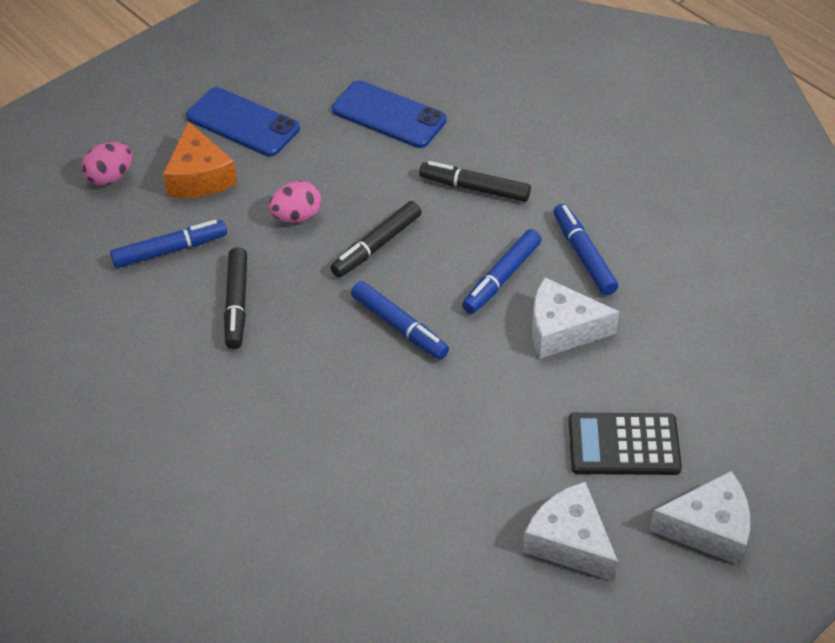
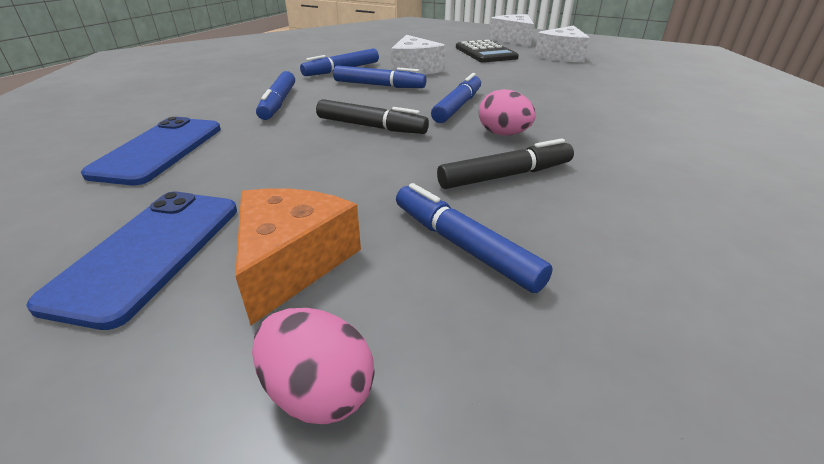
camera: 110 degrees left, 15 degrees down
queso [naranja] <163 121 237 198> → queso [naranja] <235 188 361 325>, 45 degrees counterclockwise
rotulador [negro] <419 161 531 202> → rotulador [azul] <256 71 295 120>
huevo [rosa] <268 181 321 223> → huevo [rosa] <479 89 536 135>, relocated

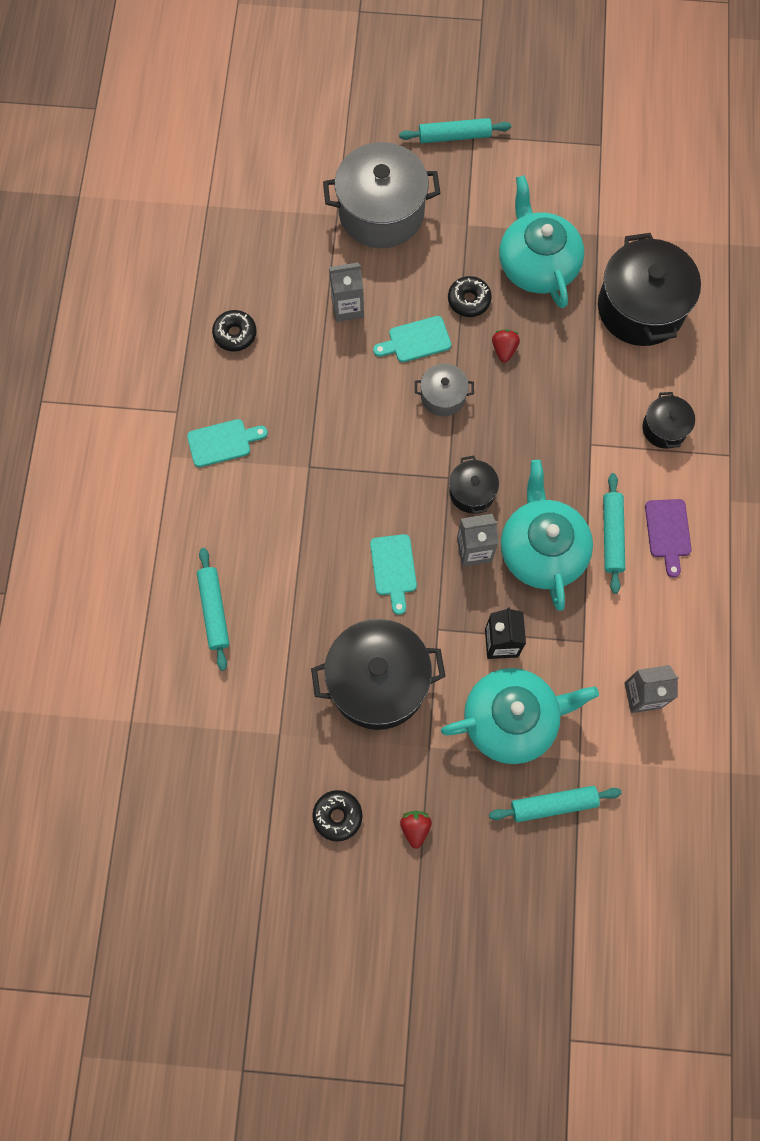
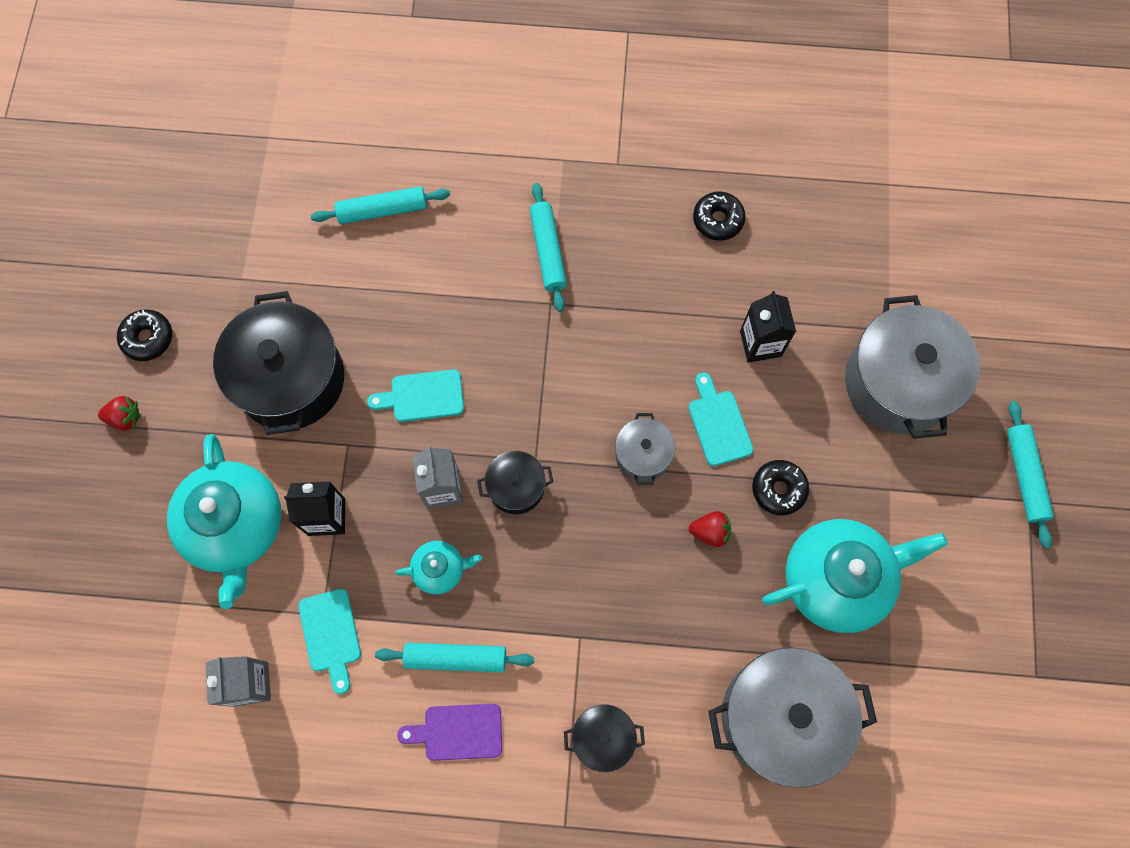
camera: 90 degrees right, 0 degrees up
olla [negro] <598 233 701 346> → olla [gris] <708 648 877 788>
cartón de leche [gris] <329 263 364 322> → cartón de leche [negro] <740 291 796 362>
tabla de cortar [turquesa] <187 419 268 467> → tabla de cortar [turquesa] <298 589 361 694>, relocated
tetera [turquesa] <501 460 593 611> → tetera [turquesa] <395 541 482 594>, x0.48
rodillo [turquesa] <489 786 622 822> → rodillo [turquesa] <530 183 567 312>, relocated

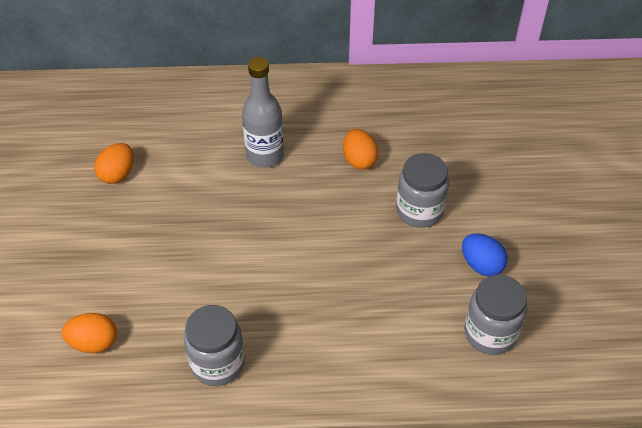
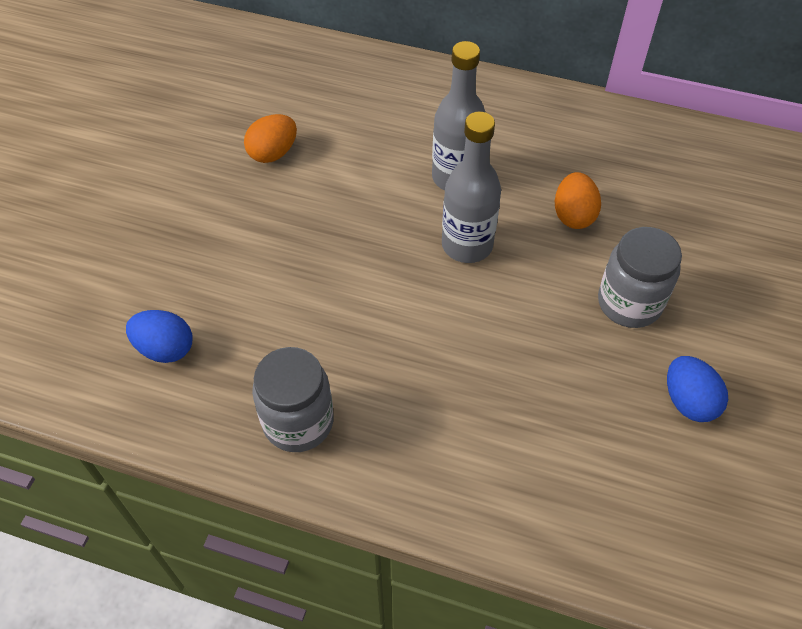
camera: 20 degrees right, 5 degrees up
tarro [gris] <464 275 527 355> → -
huevo [naranja] <62 313 117 353> → huevo [azul] <126 310 192 363>
- → botella [gris] <442 112 501 263>

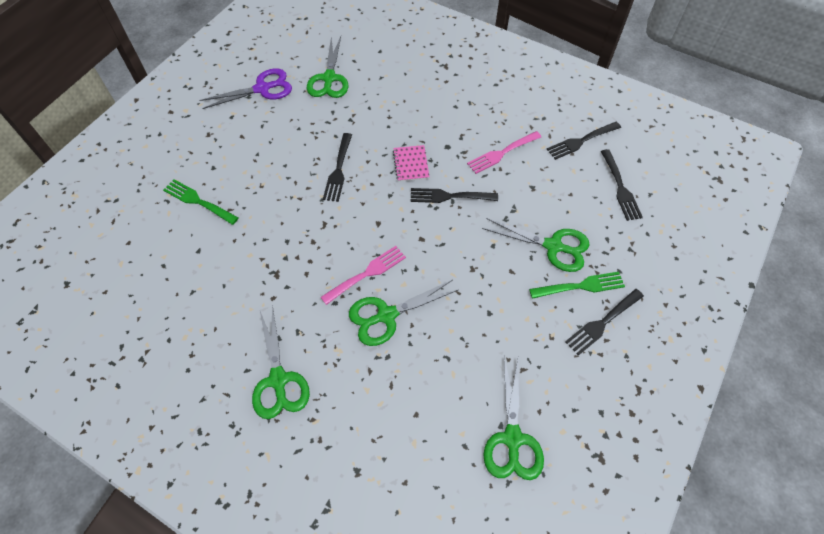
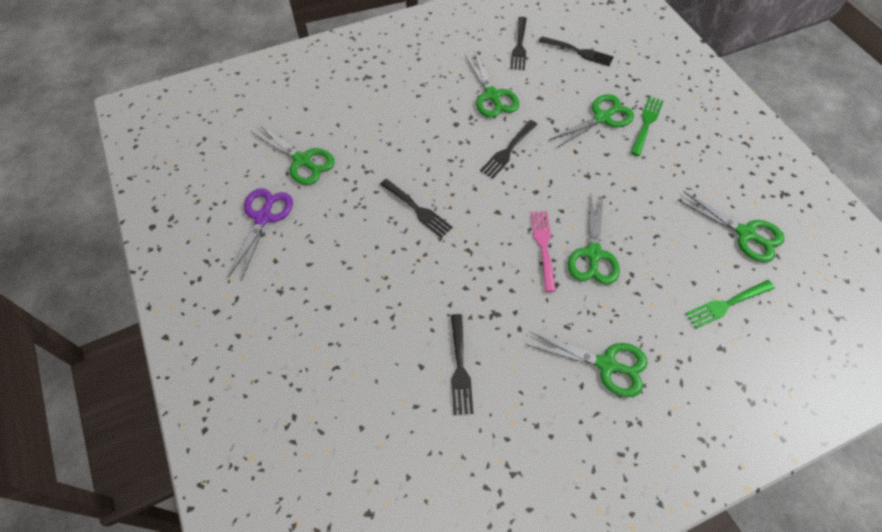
camera: 55 degrees left, 0 degrees up
tenedor [rosa] <467 131 541 174> → tijeras [verde] <465 52 519 118>
cuaderno [rosa] <393 145 430 182> → -
tenedor [verde] <163 179 239 225> → tenedor [verde] <685 280 775 329>, relocated
tenedor [negro] <565 289 644 356> → tenedor [negro] <451 314 473 415>, relocated

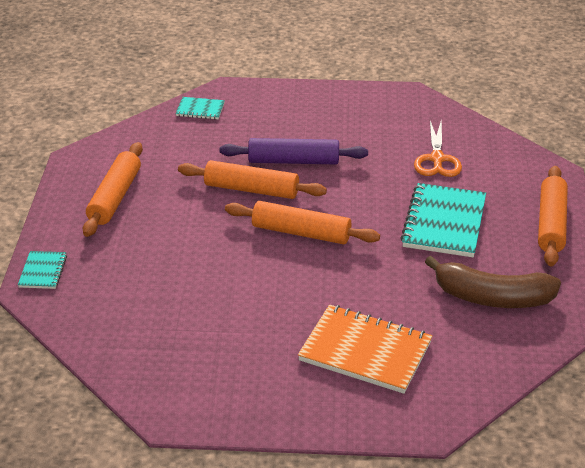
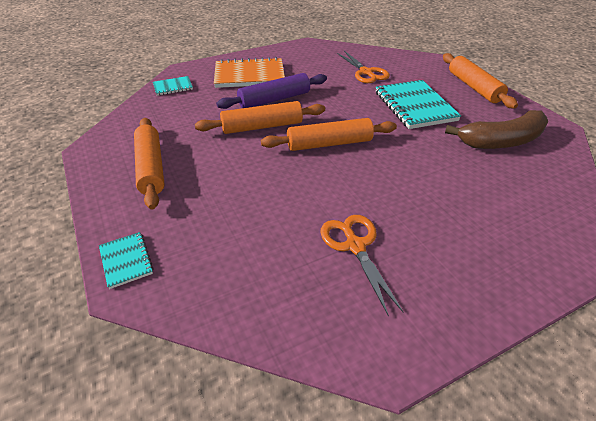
camera: 30 degrees left, 5 degrees up
cuaderno [naranja] <298 305 432 394> → cuaderno [naranja] <214 57 285 88>, relocated
- → tijeras [naranja] <320 215 404 317>

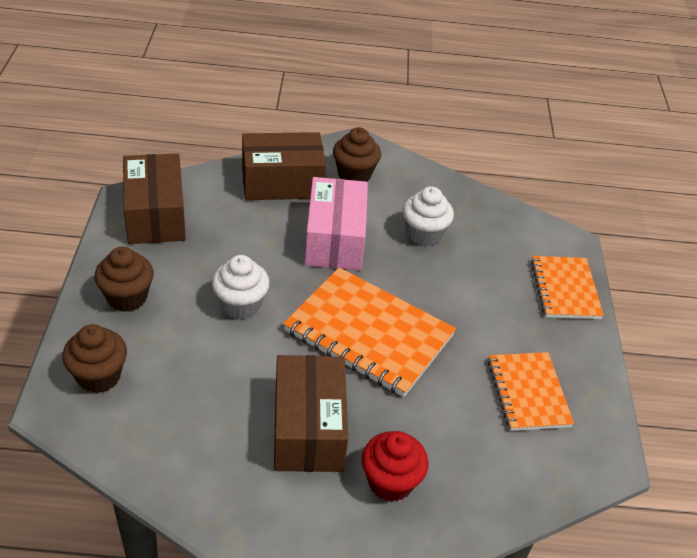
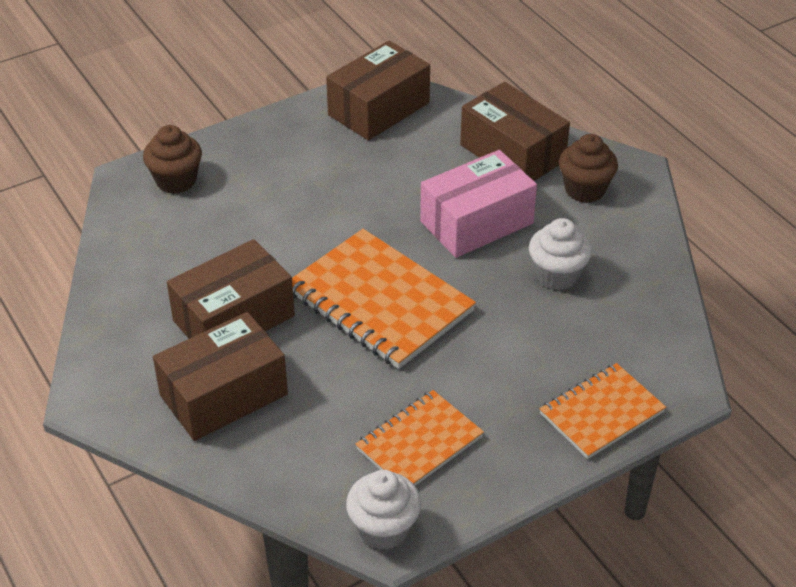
camera: 60 degrees right, 0 degrees up
magdalena [marrón] <94 247 154 312> → -
magdalena [blanco] <212 255 270 320> → magdalena [blanco] <346 470 421 550>, relocated
cuaderno [naranja] <283 267 456 397> → cuaderno [naranja] <292 229 476 369>, 45 degrees counterclockwise
magdalena [rojo] <362 431 429 502> → caja [marrón] <153 312 288 441>

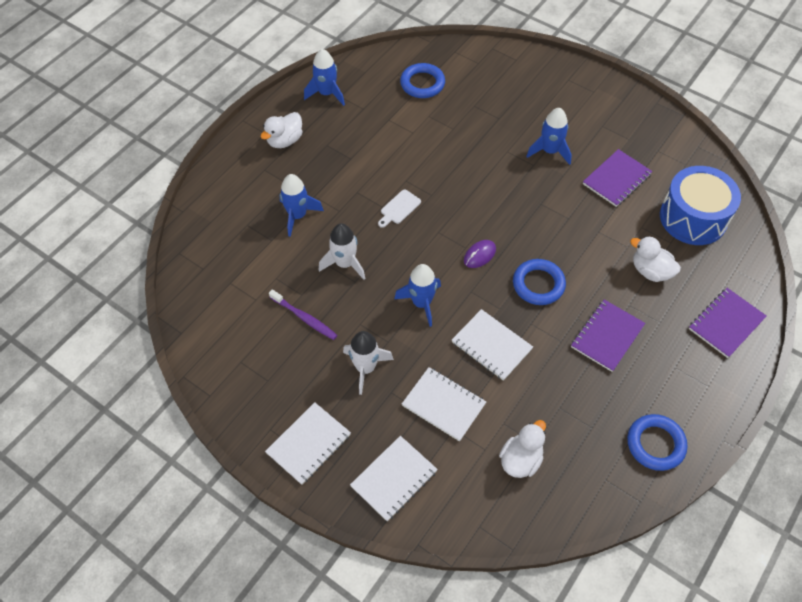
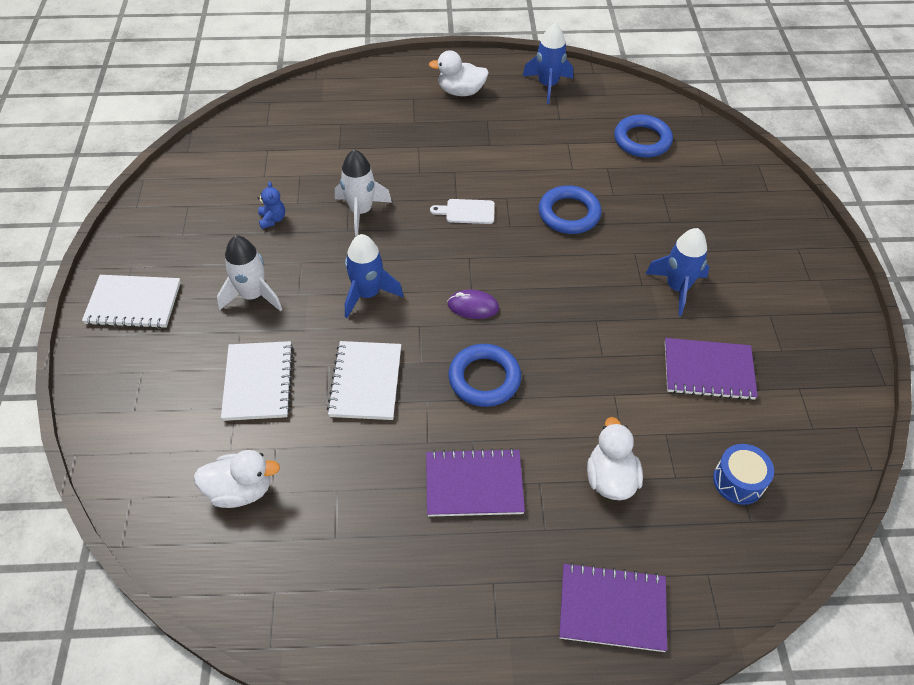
camera: 50 degrees right, 5 degrees down
tambor [azul] <660 166 741 245> → tambor [azul] <713 444 774 505>, x0.49
cohete [azul] <279 174 324 237> → -
cepillo de dientes [morado] <269 289 337 340> → osito [azul] <258 181 285 229>
anillo [azul] <627 414 687 471> → anillo [azul] <539 185 602 234>, relocated
cuaderno [blanco] <350 436 438 521> → -

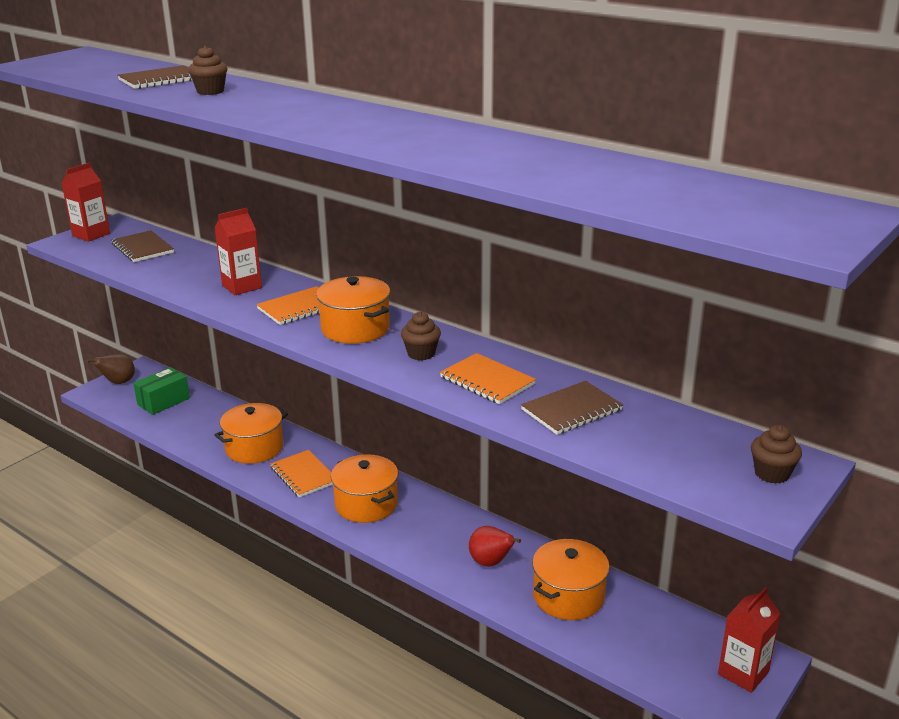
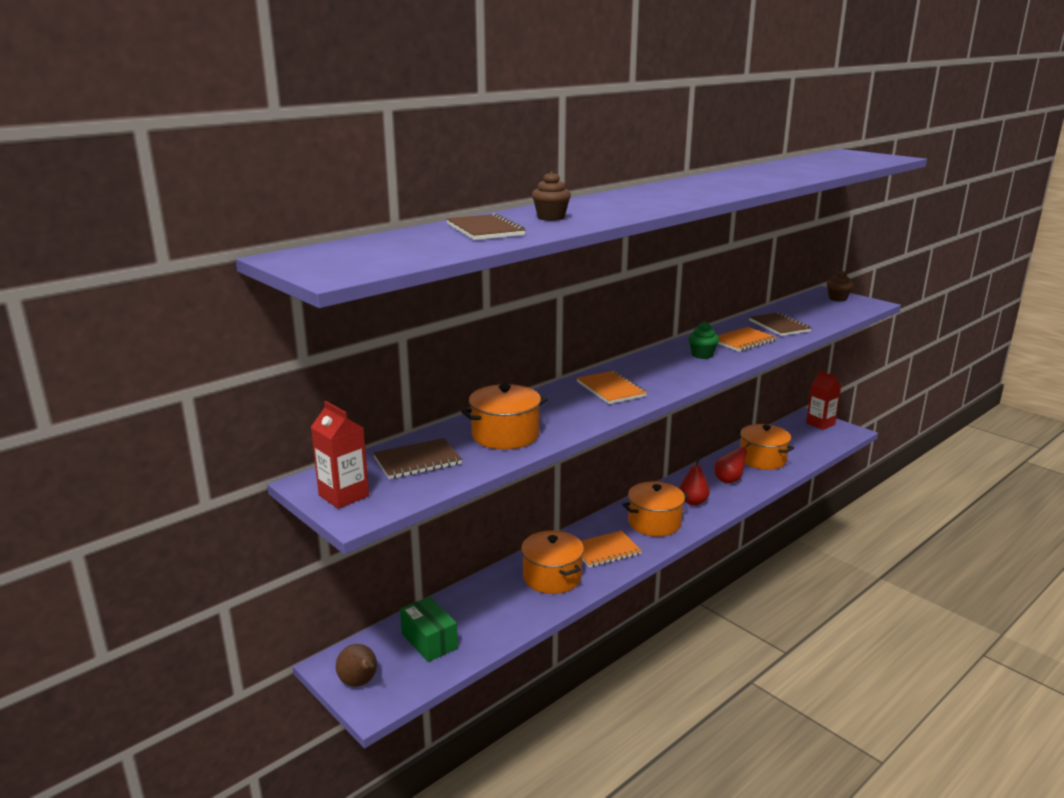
camera: 80 degrees left, 5 degrees down
cartón de leche [rojo] <214 208 262 295> → -
olla [naranja] <316 276 390 344> → olla [naranja] <461 384 548 450>, relocated
magdalena [marrón] <401 312 441 360> → magdalena [verde] <688 322 719 359>
- → pera [rojo] <679 457 710 506>

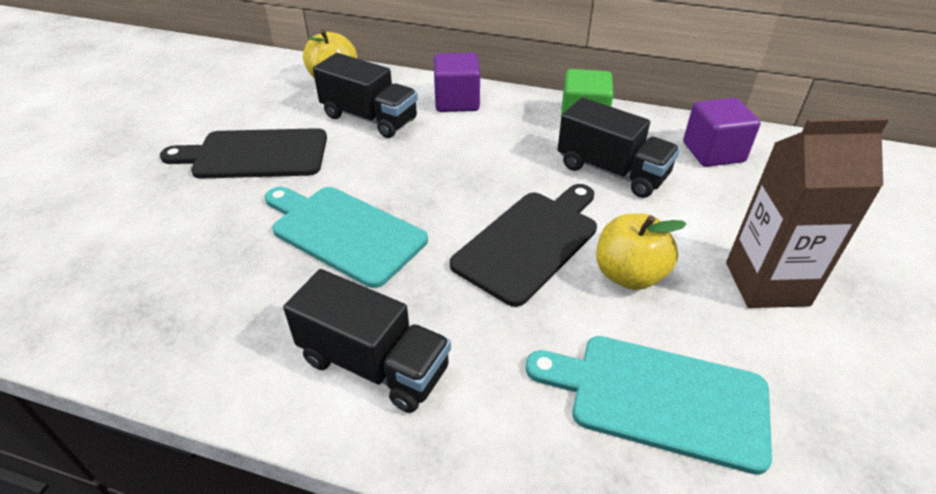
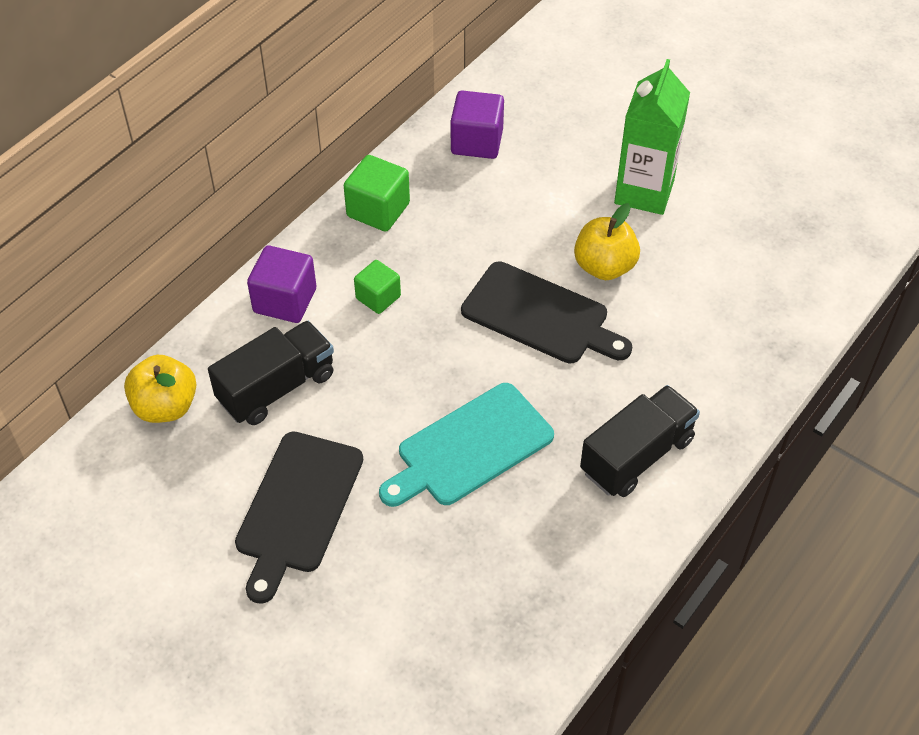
camera: 70 degrees left, 10 degrees up
camión [negro] <558 97 680 198> → -
cartón de leche [marrón] <726 117 889 308> → cartón de leche [verde] <614 59 690 215>
tabla de cortar [negro] <450 184 597 307> → tabla de cortar [negro] <461 261 632 364>, 150 degrees clockwise
tabla de cortar [turquesa] <526 336 772 475> → -
- → cubo [verde] <354 260 401 314>

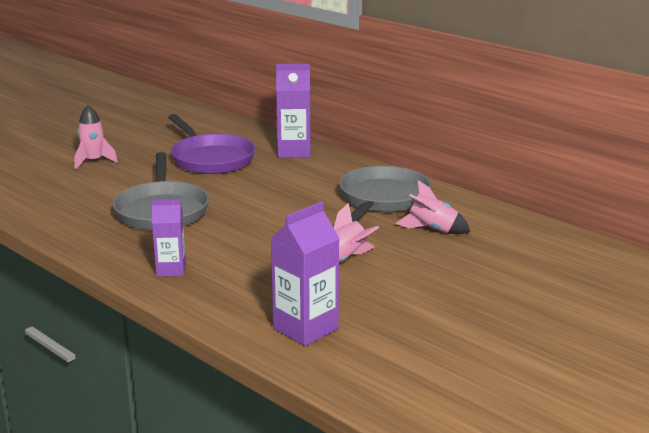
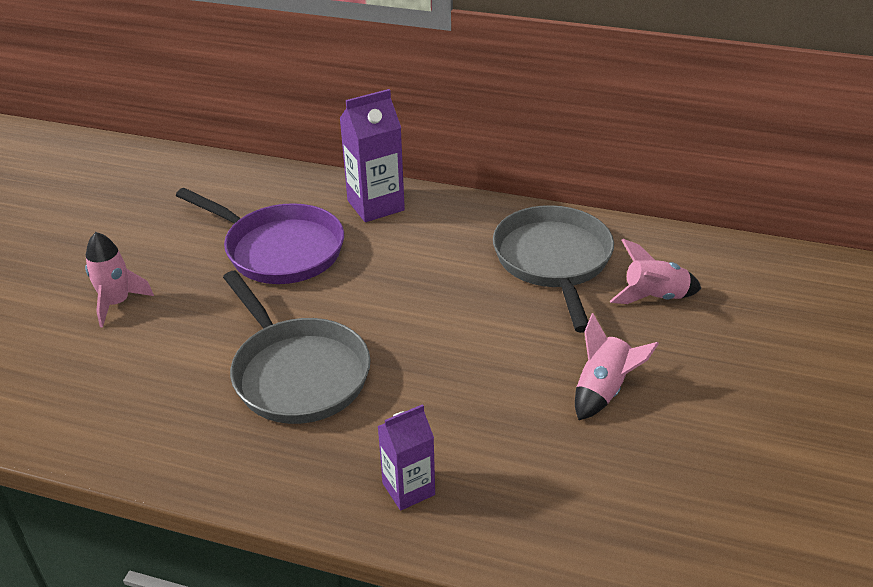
camera: 25 degrees left, 15 degrees up
cartón de leche [morado] <270 201 340 346> → -

